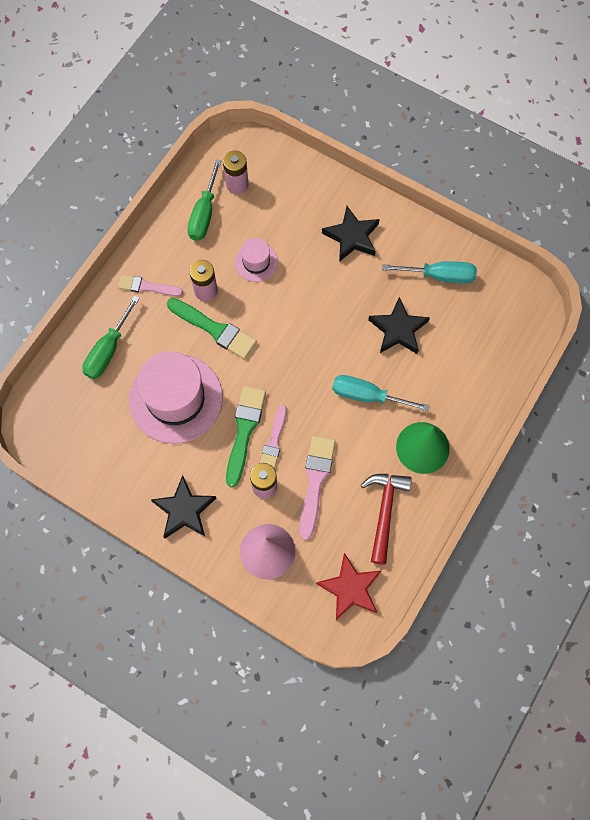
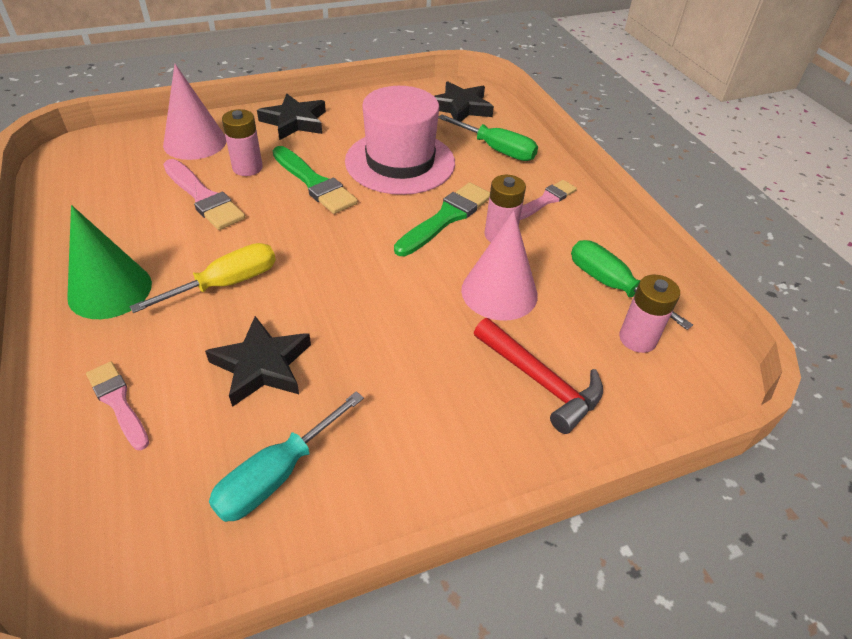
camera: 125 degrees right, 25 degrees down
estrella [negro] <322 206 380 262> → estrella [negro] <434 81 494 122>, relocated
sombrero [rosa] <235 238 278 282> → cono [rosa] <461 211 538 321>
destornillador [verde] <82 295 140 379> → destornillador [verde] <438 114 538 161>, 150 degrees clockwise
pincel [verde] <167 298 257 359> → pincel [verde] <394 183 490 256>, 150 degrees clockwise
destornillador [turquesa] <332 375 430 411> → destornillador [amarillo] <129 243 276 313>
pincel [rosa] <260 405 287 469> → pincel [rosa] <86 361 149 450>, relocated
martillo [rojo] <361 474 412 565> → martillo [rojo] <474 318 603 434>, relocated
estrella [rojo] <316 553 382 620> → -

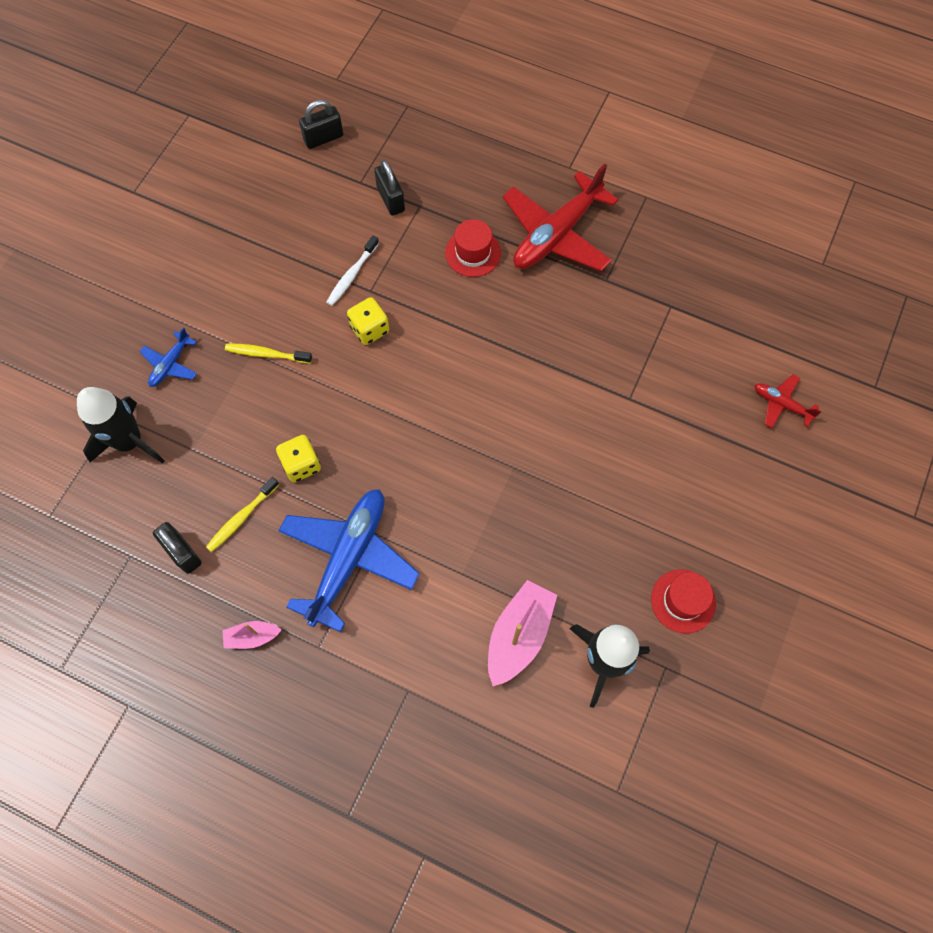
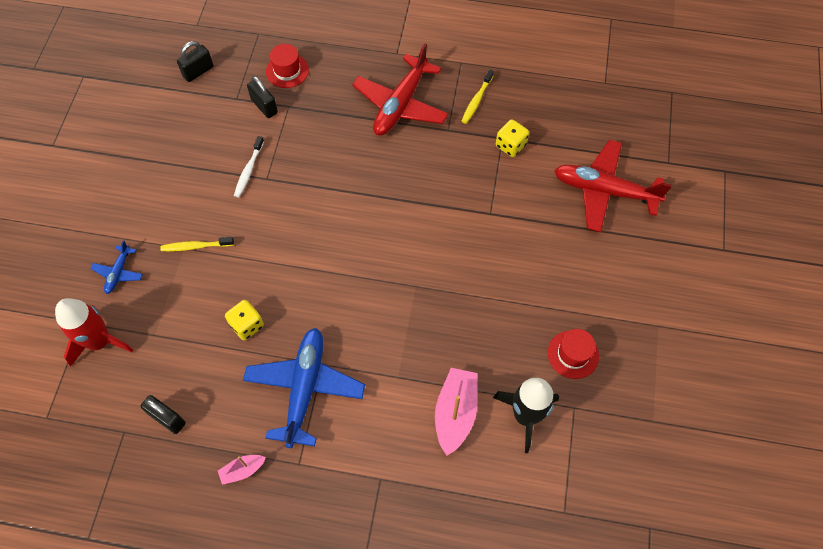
camera: 15 degrees left, 5 degrees down
sombrero [rojo] <445 219 501 277> → sombrero [rojo] <266 44 309 88>, relocated
dado [amarillo] <347 297 389 345> → dado [amarillo] <496 119 529 157>, relocated
avión [rojo] <755 374 821 428> → avión [rojo] <554 140 672 232>, x2.12
cohete [negro] <77 387 165 464> → cohete [rojo] <55 298 133 367>
cepillo de dientes [amarillo] <206 477 279 552> → cepillo de dientes [amarillo] <462 69 494 124>, relocated

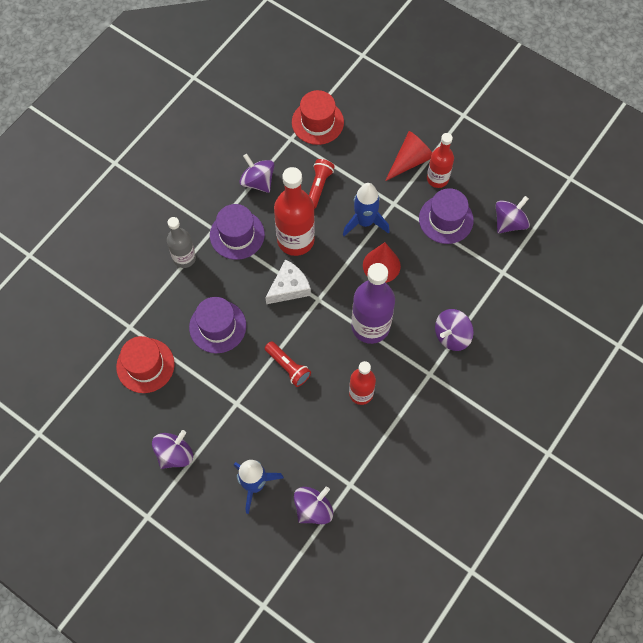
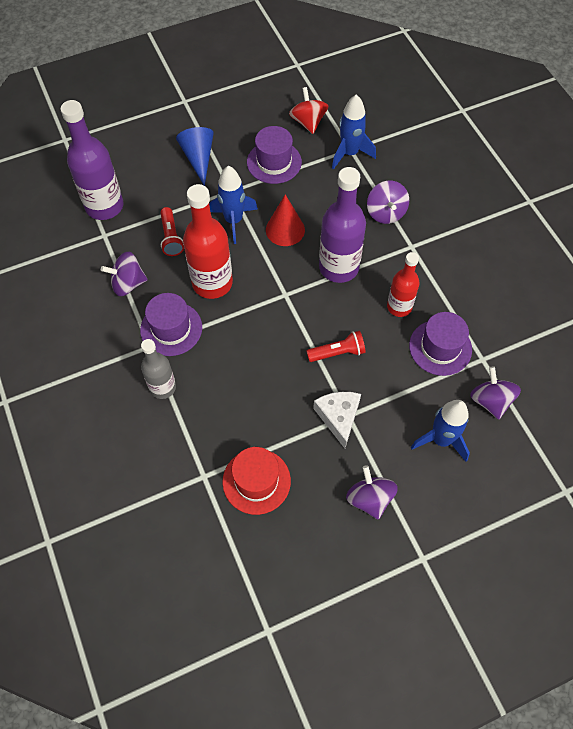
camera: 60 degrees left, 5 degrees down
sombrero [rojo] <292 90 344 145> → botella [morado] <60 100 123 220>
cono [rojo] <385 131 432 181> → cono [azul] <176 127 213 186>
botella [rojo] <427 133 454 188> → -
lámpara de mano [rojo] <309 159 335 209> → lámpara de mano [rojo] <160 207 184 256>, 150 degrees counterclockwise
peonza [morado] <496 196 530 233> → peonza [rojo] <289 87 328 134>
queso [blanco] <265 260 311 304> → queso [blanco] <313 392 361 448>, relocated
sombrero [morado] <189 297 246 353> → sombrero [morado] <409 312 472 376>, relocated
- → cohete [azul] <332 94 376 170>

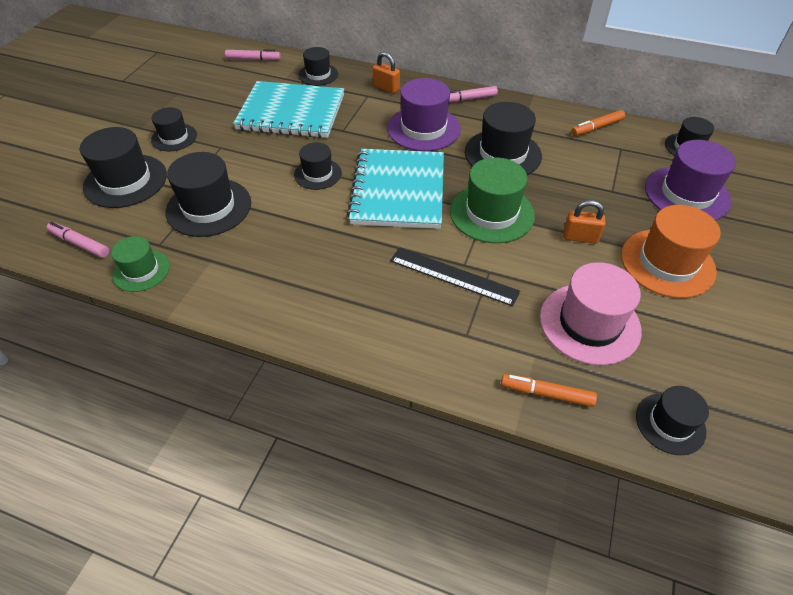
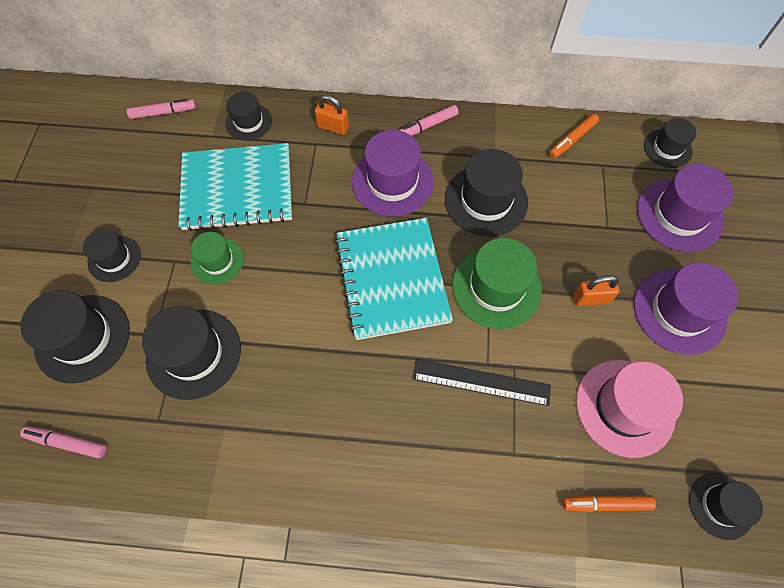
camera: 15 degrees left, 15 degrees up
sombrero [negro] <294 142 342 190> → -
sombrero [naranja] <621 205 721 298> → sombrero [morado] <634 262 739 355>
sombrero [verde] <111 236 170 292> → sombrero [verde] <191 232 244 284>, relocated

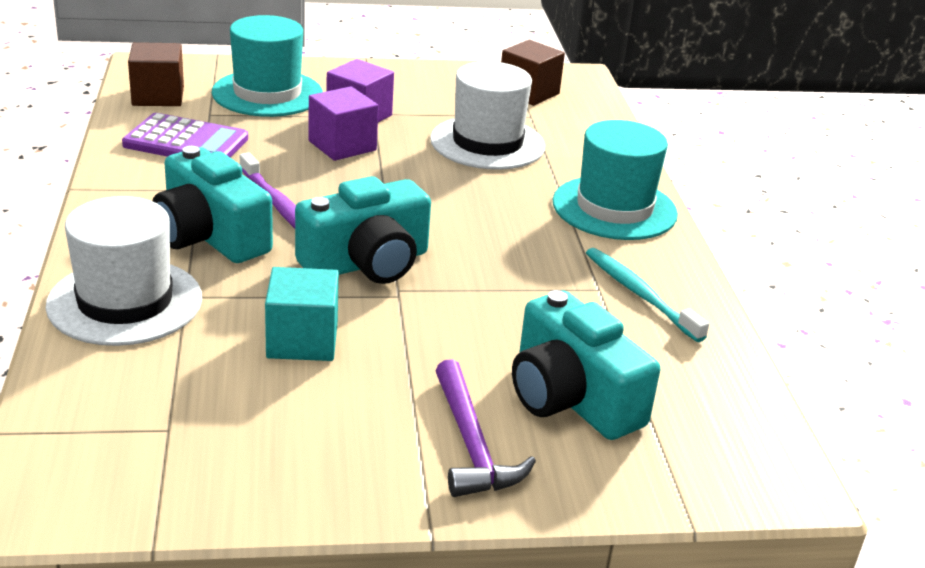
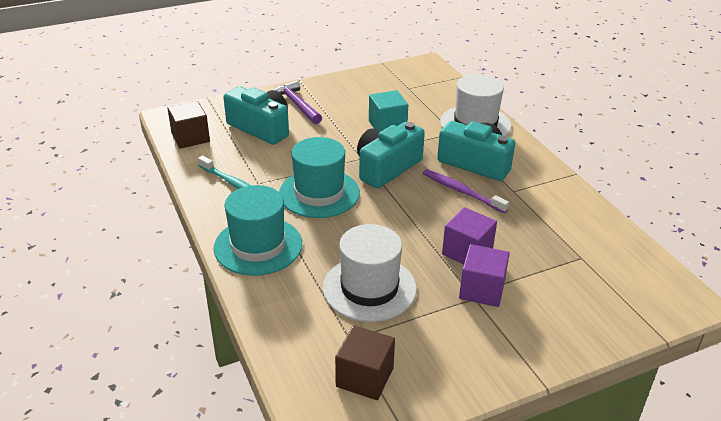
camera: 165 degrees right, 5 degrees up
sombrero [turquesa] <212 15 323 117> → sombrero [turquesa] <279 137 360 218>, relocated
cubo [marrón] <128 42 184 106> → cubo [marrón] <167 101 210 149>, relocated
calculadora [morado] <122 113 248 158> → -

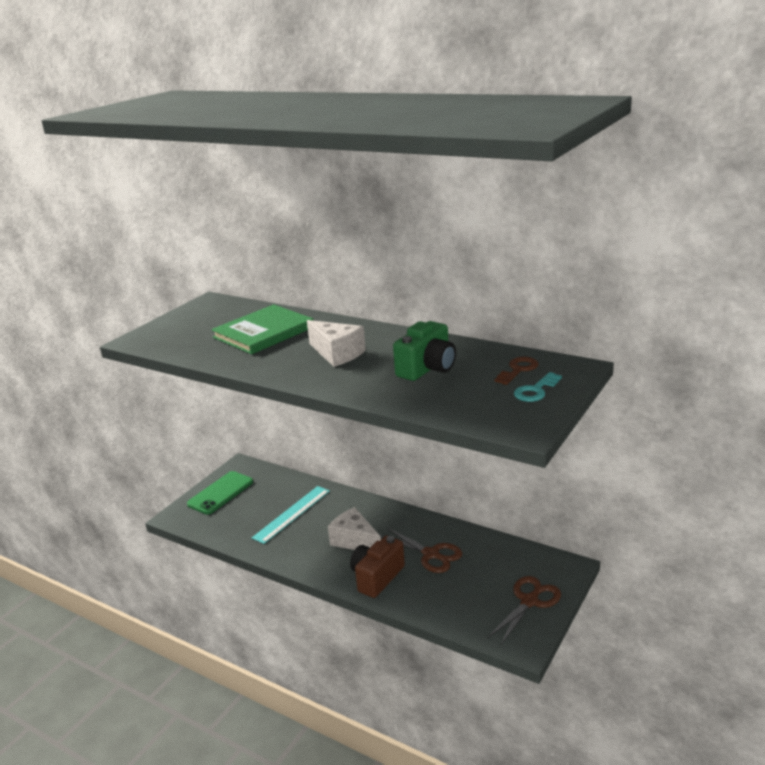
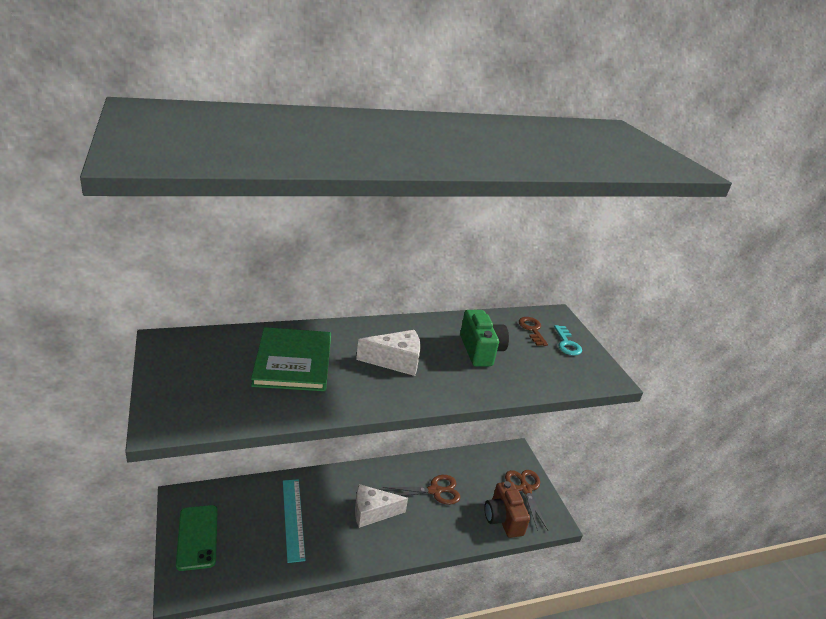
camera: 55 degrees left, 5 degrees up
cámara [marrón] <350 536 405 598> → cámara [marrón] <484 481 530 538>, relocated

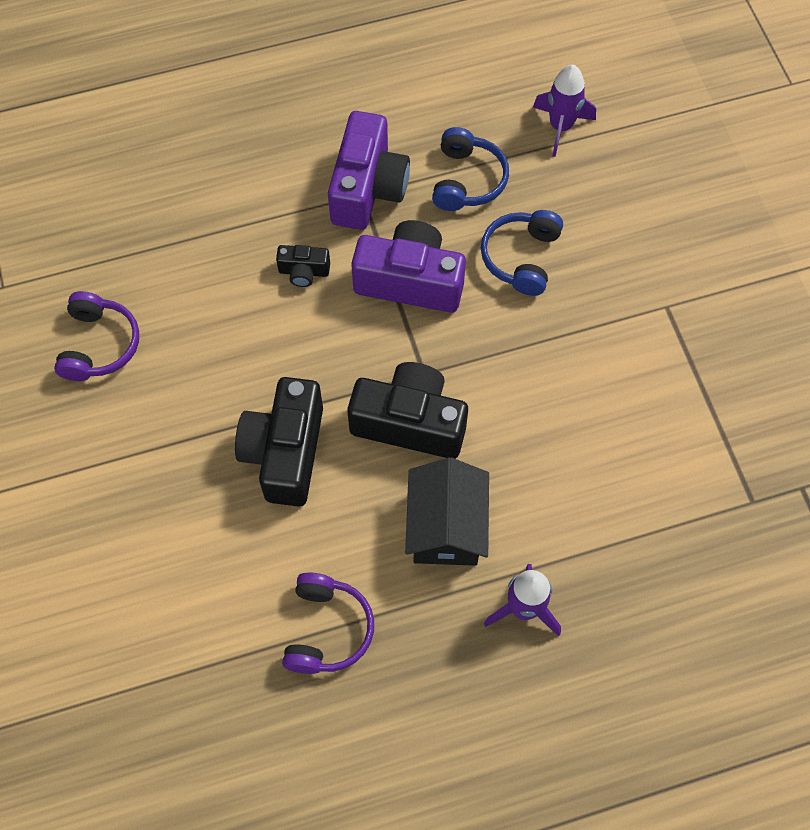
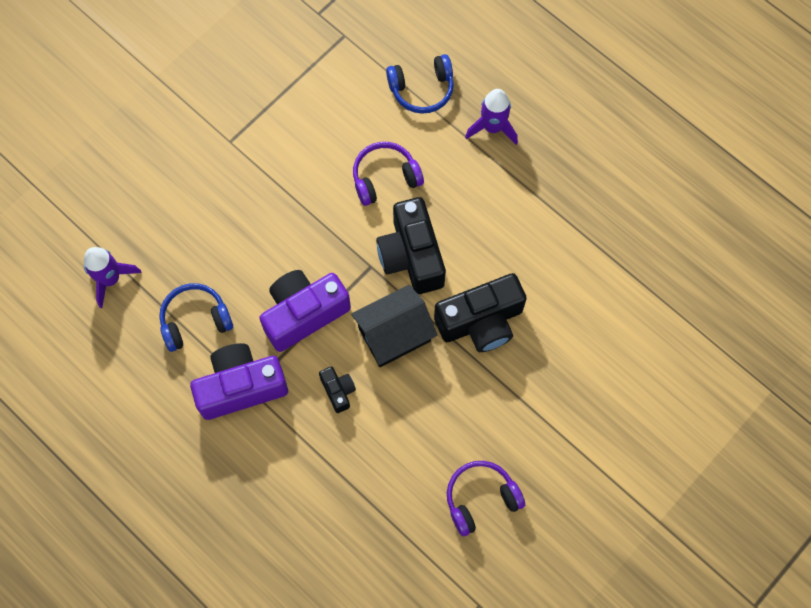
camera: 120 degrees left, 5 degrees up
auriculares [azul] <481 210 563 296> → auriculares [azul] <386 54 454 114>, relocated
cámara [morado] <351 220 466 313> → cámara [morado] <260 270 351 352>, 75 degrees clockwise
casa [negro] <405 457 489 566> → casa [negro] <351 285 437 367>, relocated
auriculares [morado] <282 573 374 674> → auriculares [morado] <353 142 424 206>, relocated

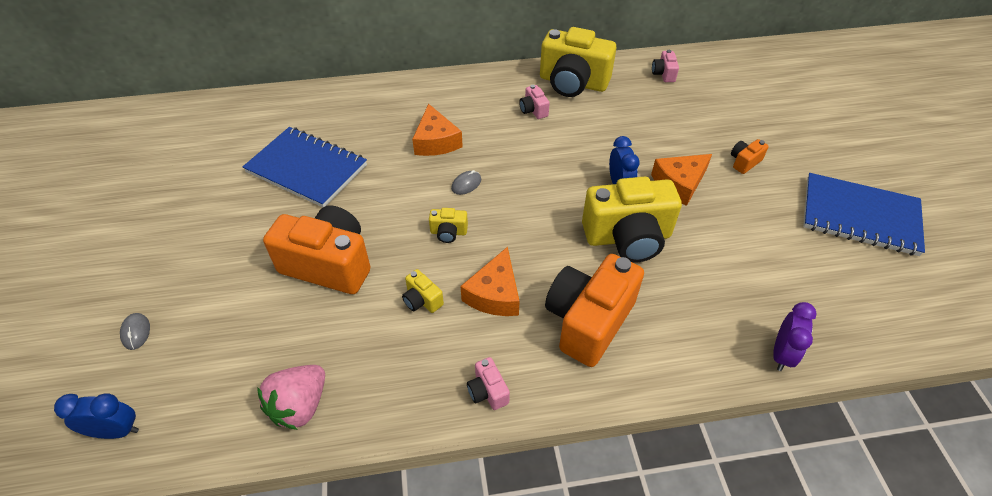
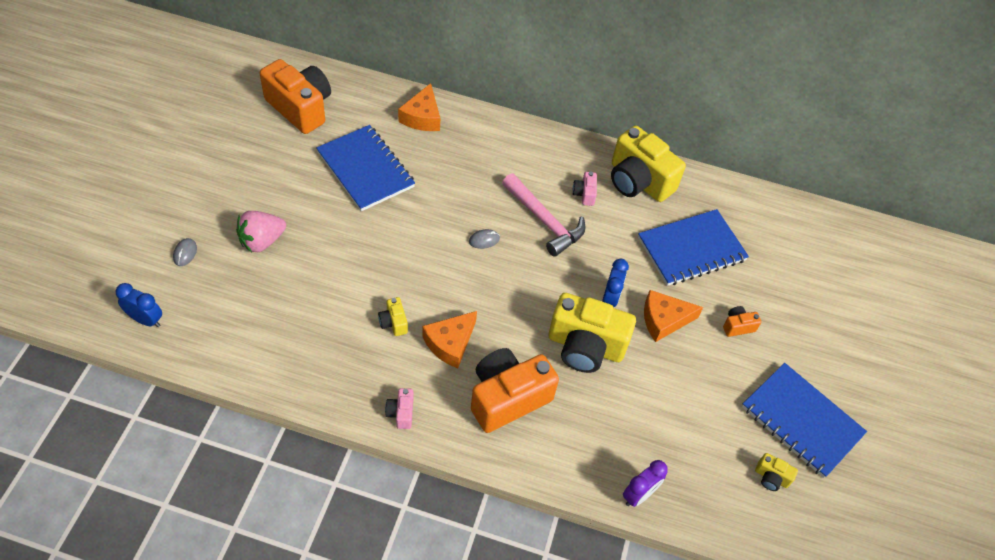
camera: 20 degrees right, 5 degrees up
cámara [rosa] <652 50 679 82> → -
queso [naranja] <412 104 463 156> → queso [naranja] <398 83 440 131>, relocated
cámara [naranja] <263 205 370 294> → cámara [naranja] <260 59 331 134>, relocated
cámara [amarillo] <429 208 468 243> → cámara [amarillo] <755 453 798 491>, relocated
fresa [rosa] <257 365 325 430> → fresa [rosa] <236 211 286 252>, relocated
- → martillo [rosa] <502 173 585 257>
- → cuaderno [azul] <638 209 749 286>

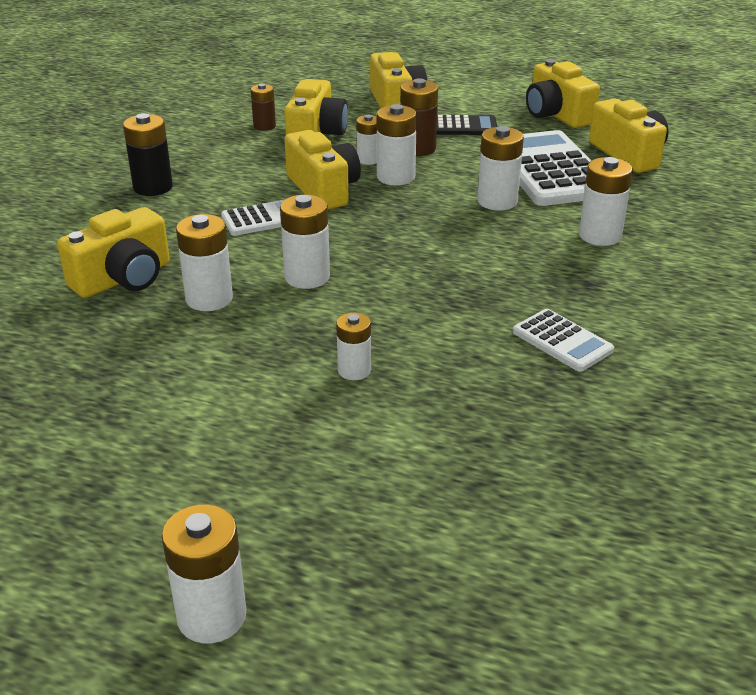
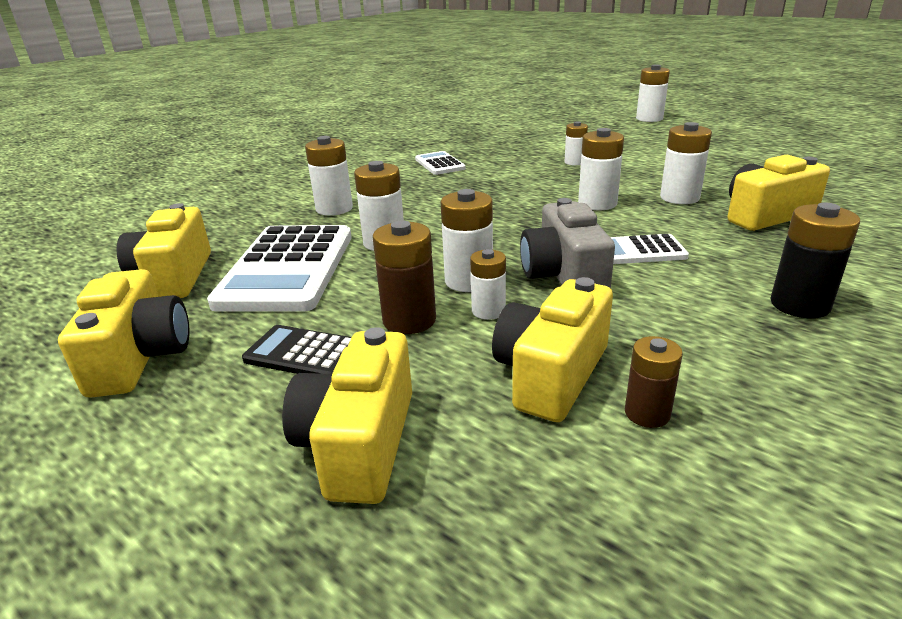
camera: 160 degrees left, 5 degrees down
cámara [amarillo] <284 130 361 210> → cámara [gris] <520 198 615 288>

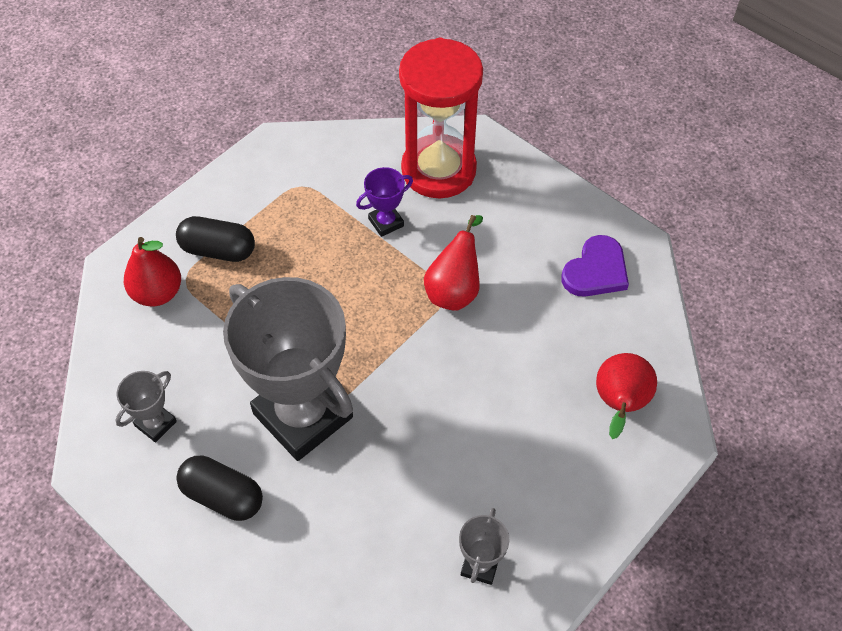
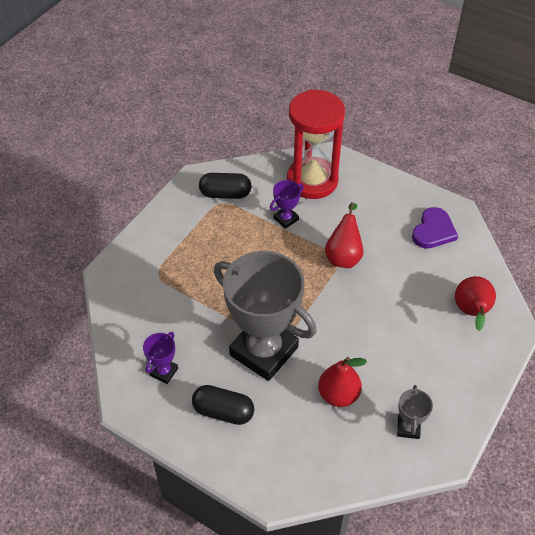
camera: 10 degrees left, 5 degrees down
cápsula [negro] <176 216 255 262> → cápsula [negro] <199 173 252 199>, relocated
pera [rojo] <124 237 181 306> → pera [rojo] <318 357 367 407>, relocated
trofeo [gris] <116 371 177 443> → trofeo [morado] <143 332 178 384>

